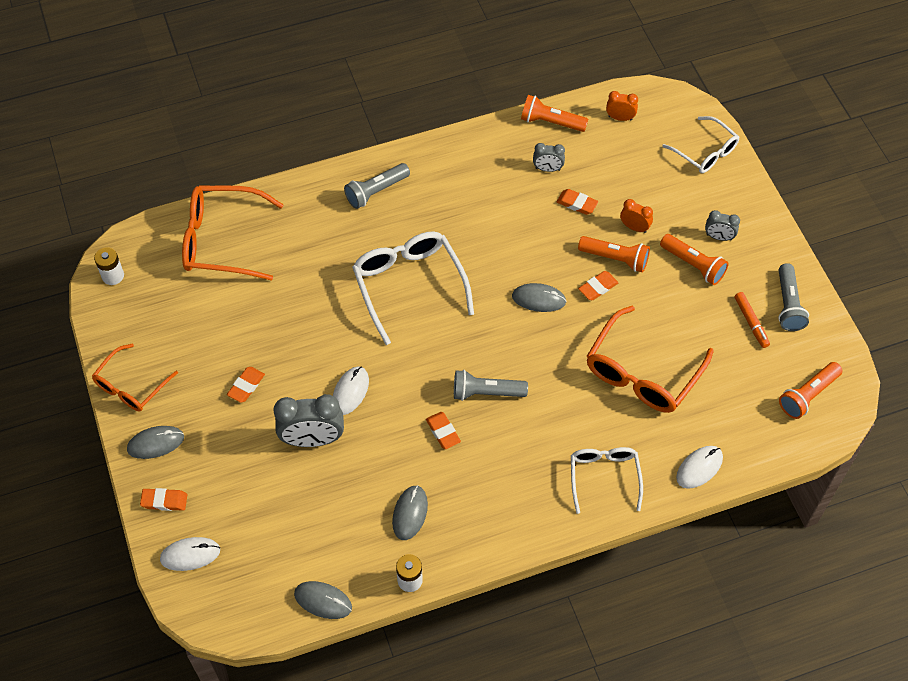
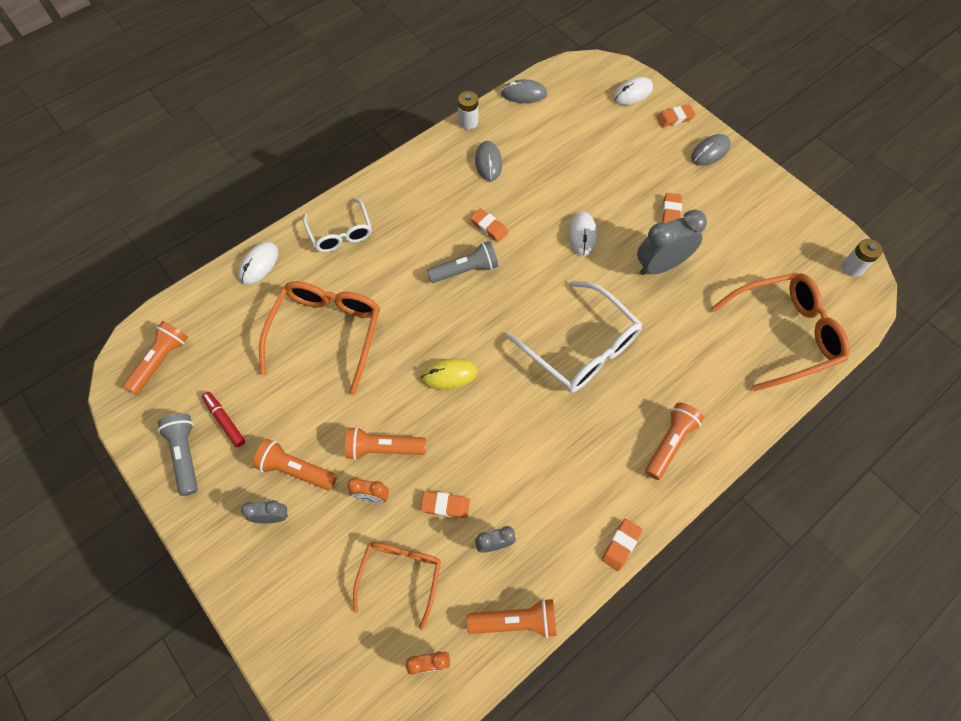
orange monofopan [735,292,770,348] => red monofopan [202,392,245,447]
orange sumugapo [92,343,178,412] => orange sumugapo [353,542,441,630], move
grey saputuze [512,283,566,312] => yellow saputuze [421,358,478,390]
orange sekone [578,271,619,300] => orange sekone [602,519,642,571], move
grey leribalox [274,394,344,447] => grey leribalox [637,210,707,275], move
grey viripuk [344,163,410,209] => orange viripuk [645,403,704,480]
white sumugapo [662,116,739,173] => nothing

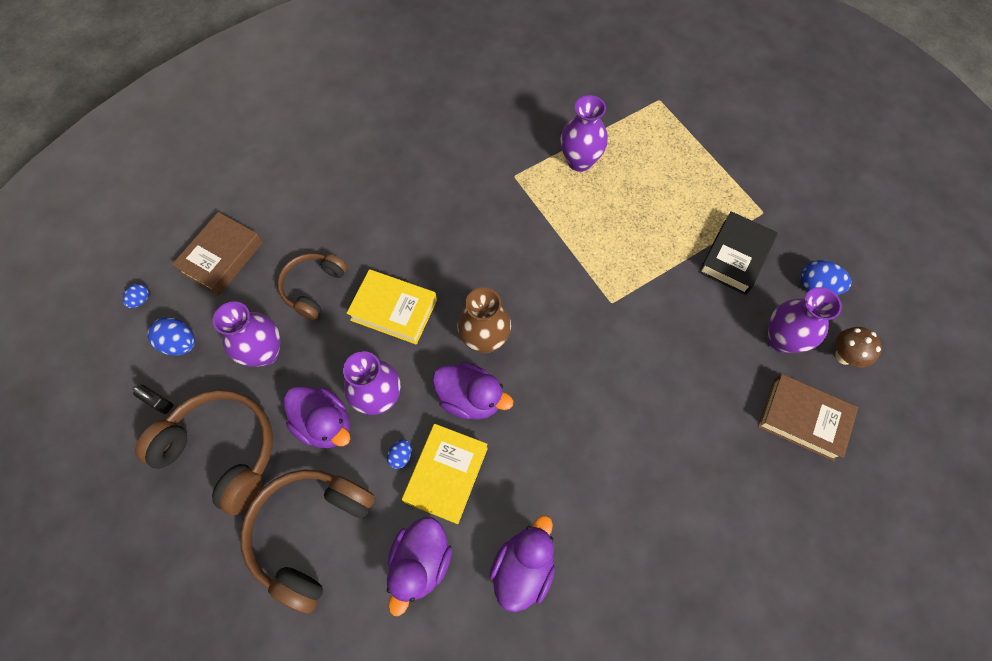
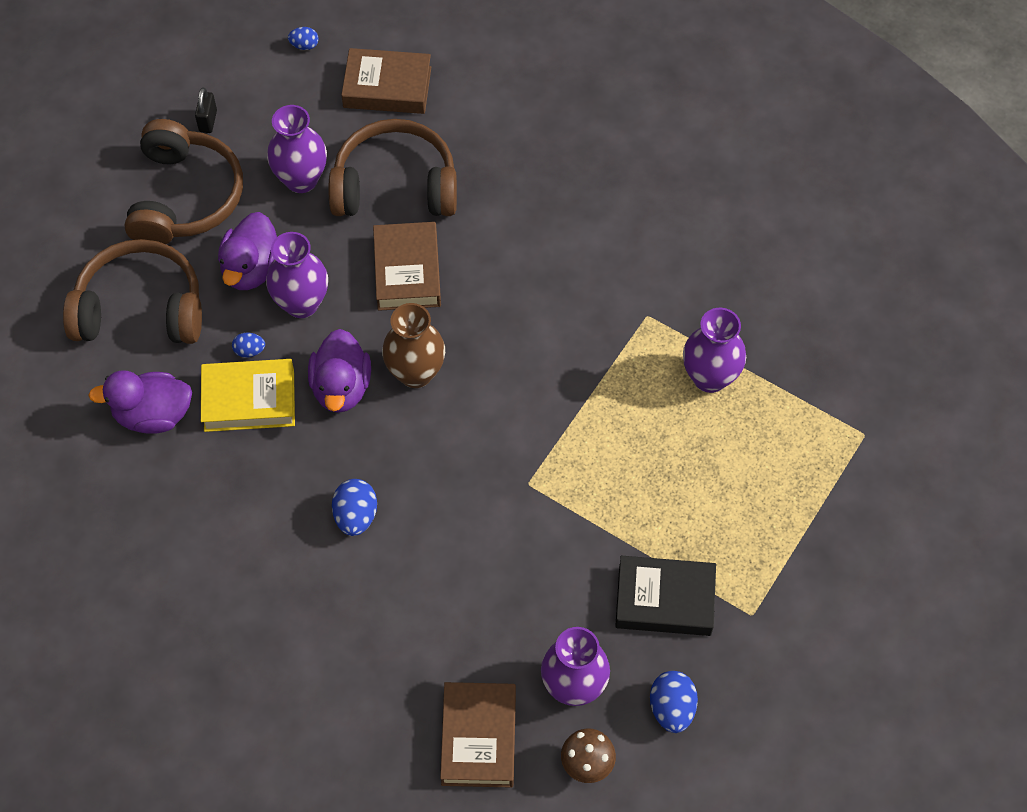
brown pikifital [277,253,348,320] => brown pikifital [329,119,457,216], x1.62
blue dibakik [147,317,195,356] => blue dibakik [332,479,377,536], move
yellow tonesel [347,269,437,345] => brown tonesel [373,222,441,311]
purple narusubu [490,515,555,612] => nothing

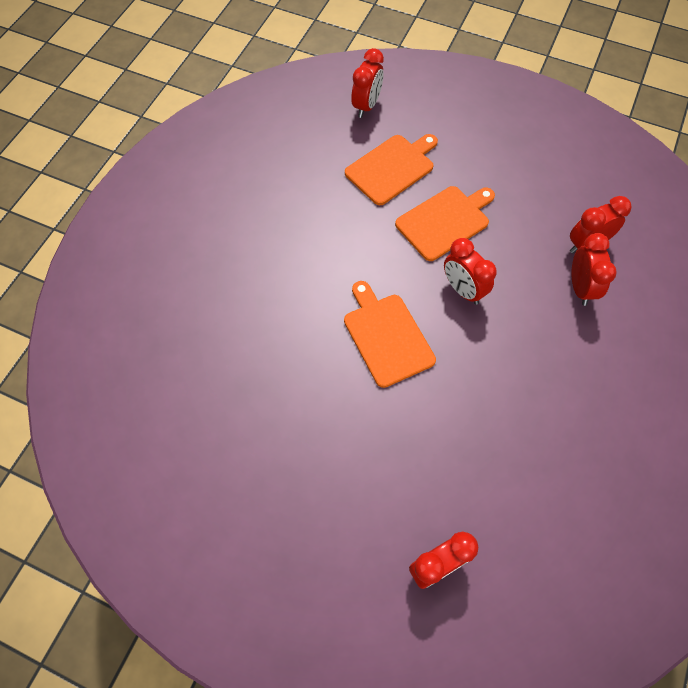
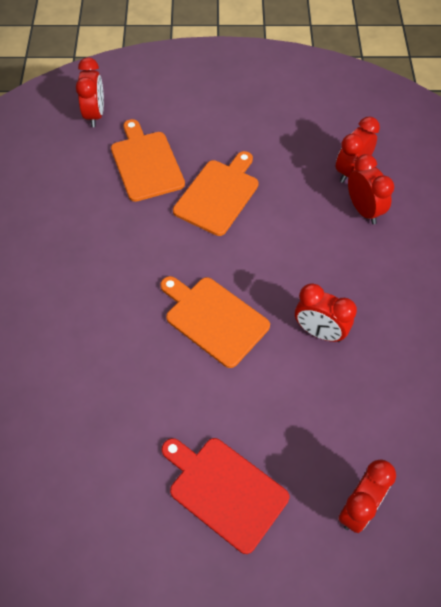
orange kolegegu [345,134,438,205] => orange kolegegu [111,119,185,202], 45 degrees counterclockwise
nothing => red kolegegu [162,438,289,554]
red leribalox [444,238,497,305] => red leribalox [295,283,357,342], move

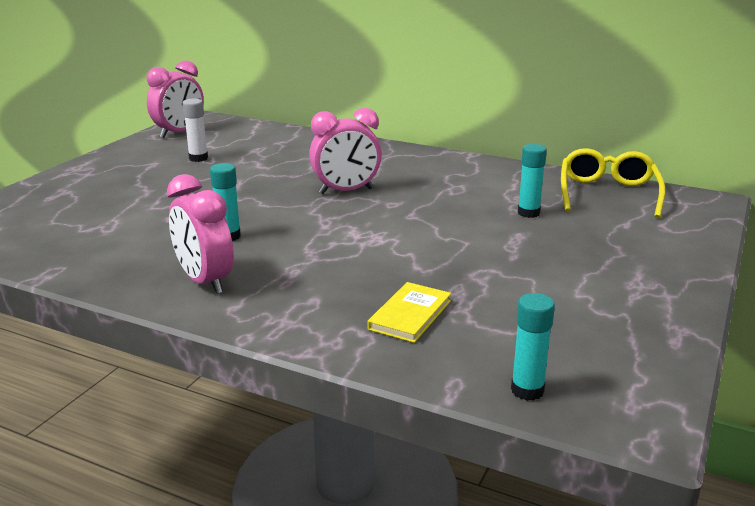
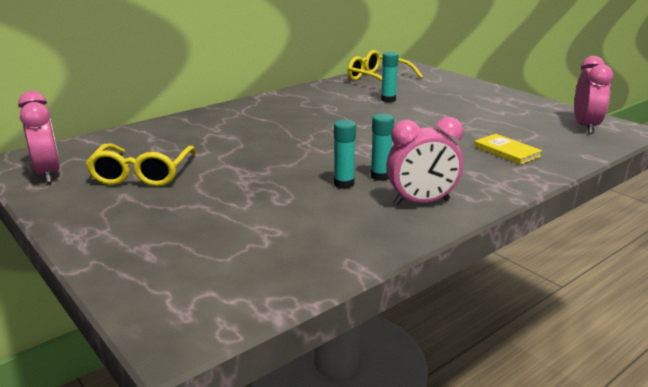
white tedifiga [182,98,208,162] => yellow sumugapo [86,144,196,186]
turquoise tedifiga [511,293,555,401] => turquoise tedifiga [371,114,394,181], move
pink leribalox [309,108,382,194] => pink leribalox [574,56,613,134], move

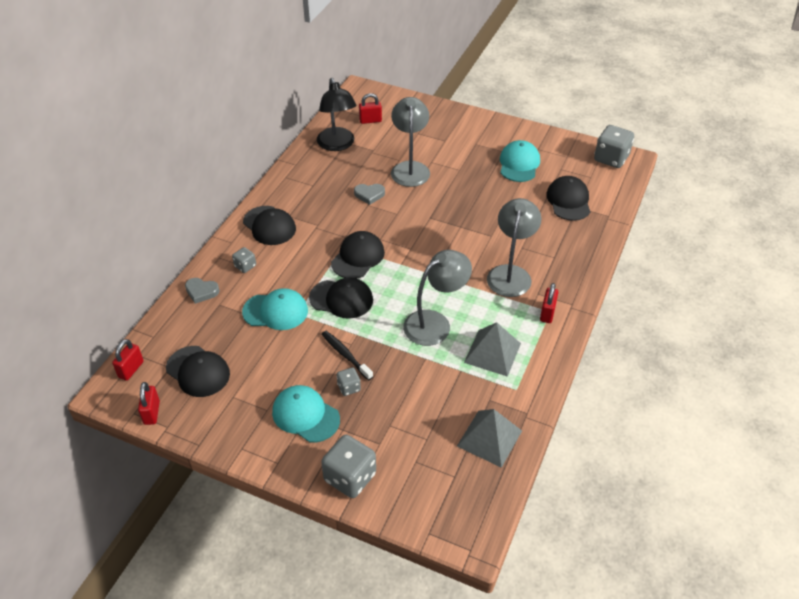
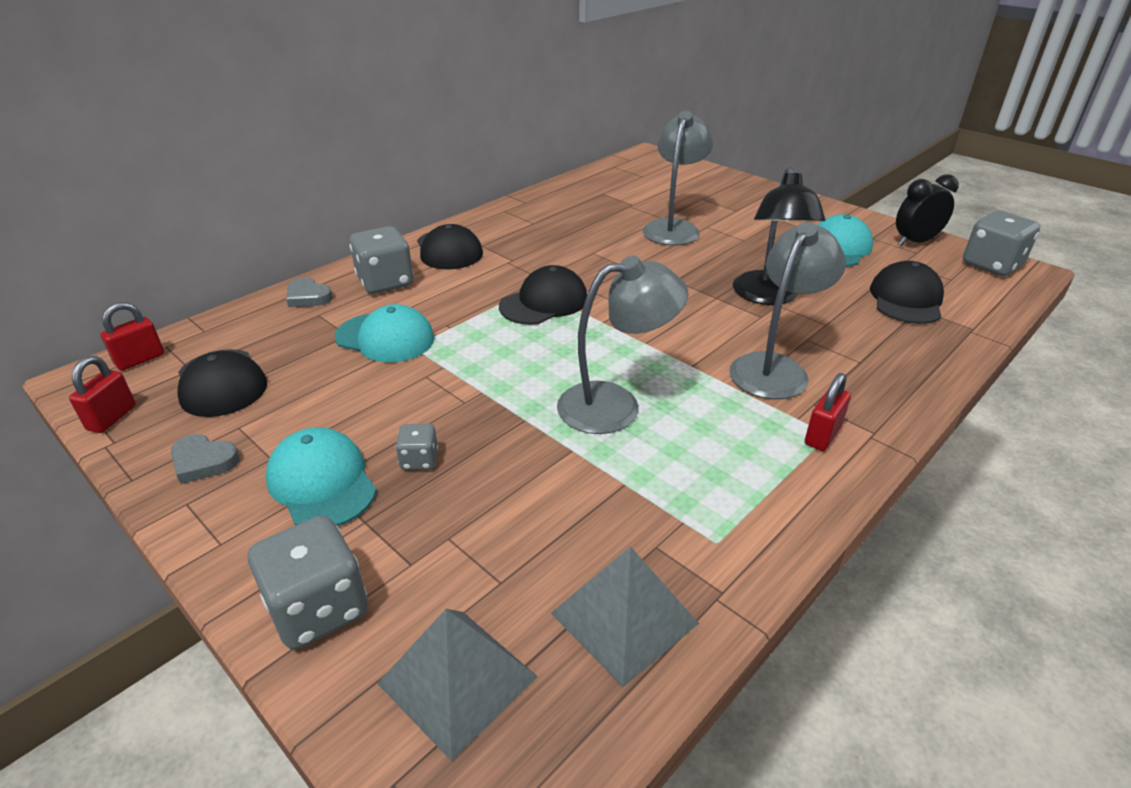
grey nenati [354,184,385,205] => grey nenati [171,434,240,484], move
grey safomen [232,247,256,273] => grey safomen [349,226,414,294], x1.93
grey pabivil [464,322,521,377] => grey pabivil [377,609,538,761], move
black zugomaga [317,78,357,151] => black zugomaga [733,167,825,305], move
nothing => black leribalox [896,174,959,246]
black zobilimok [309,277,373,319] => nothing
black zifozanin [322,331,373,381] => nothing
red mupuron [359,93,382,124] => nothing

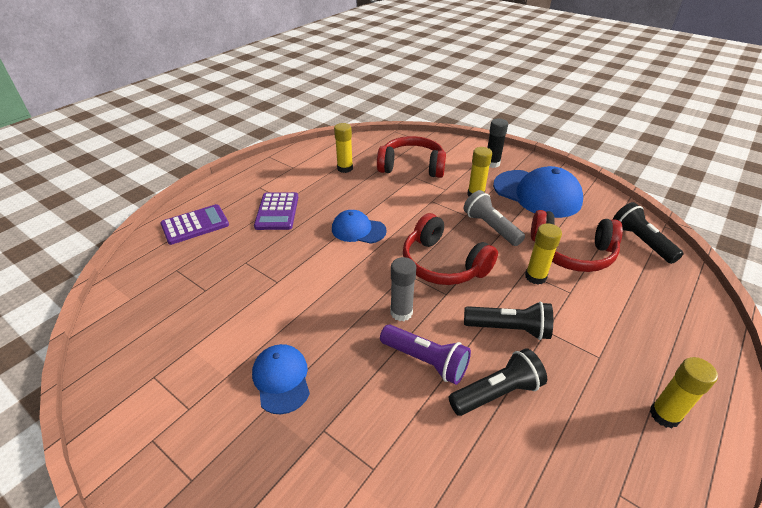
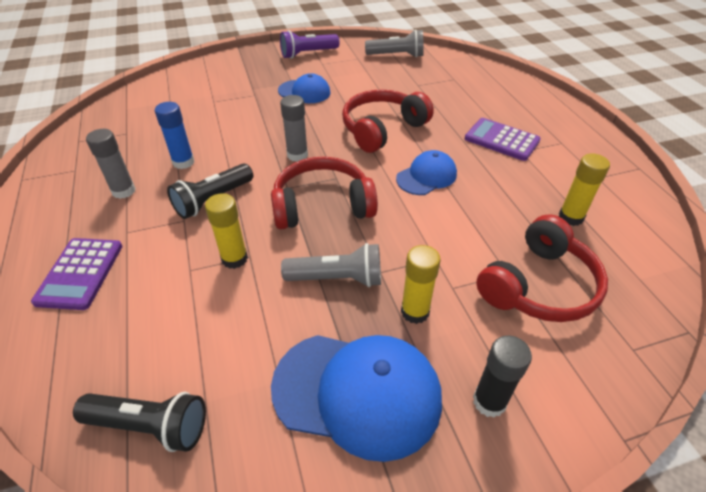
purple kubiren [160,204,229,245] => purple kubiren [31,238,122,310], move
nothing => grey tedifiga [86,129,136,199]
black viripuk [449,348,547,416] => blue tedifiga [155,102,194,169]
blue zobilimok [493,166,583,218] => blue zobilimok [271,335,442,462], 150 degrees counterclockwise
purple viripuk [380,324,471,385] => purple viripuk [280,30,340,59], move
red pikifital [531,210,623,272] => red pikifital [342,90,434,153], move
nothing => grey viripuk [365,29,424,58]
yellow tedifiga [650,357,718,428] => nothing

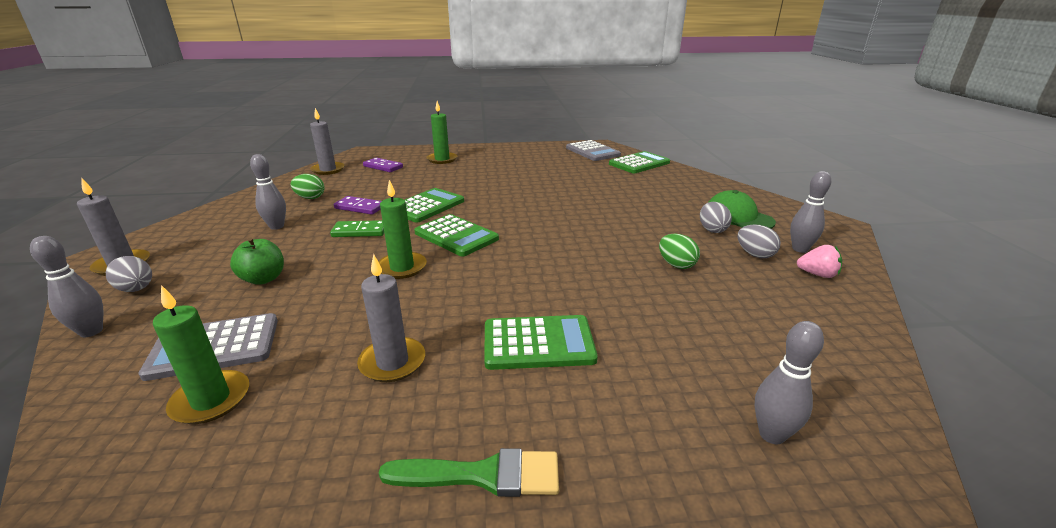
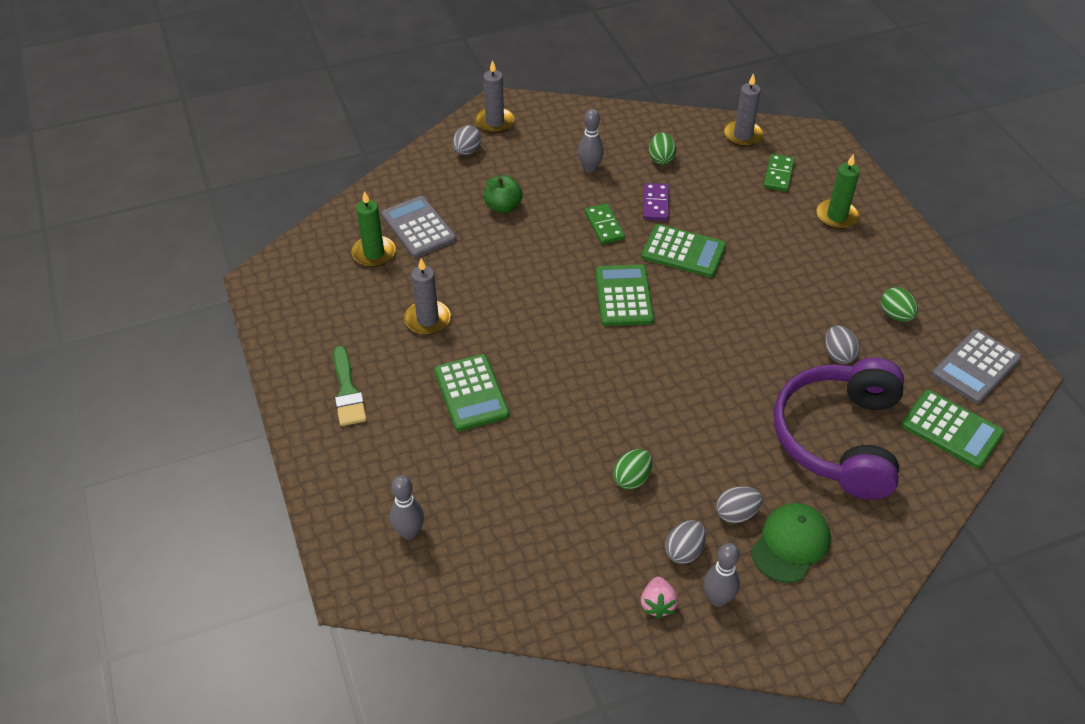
green kubiren [414,214,499,256] => green kubiren [595,264,654,326], 150 degrees clockwise
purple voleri [363,157,403,172] => green voleri [764,154,795,192]
nothing => purple pikifital [774,357,904,500]
nothing => grey dibakik [825,325,860,364]
nothing => green dibakik [881,287,918,322]
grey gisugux [30,236,103,337] => nothing
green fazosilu [378,180,427,279] => nothing

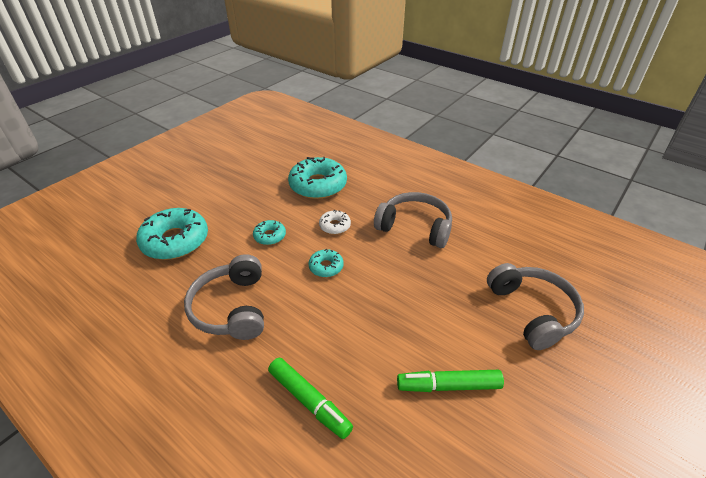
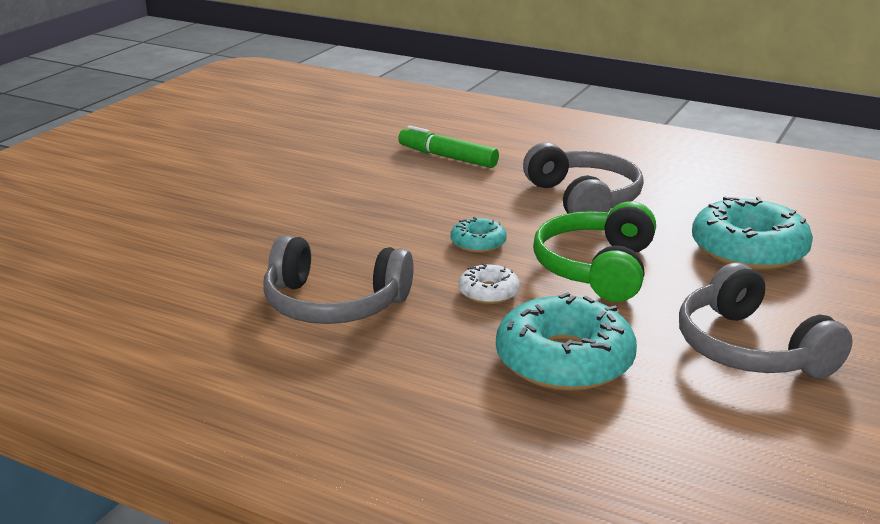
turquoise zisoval [253,220,286,245] => green pikifital [533,201,656,302]
grey pikifital [487,263,584,350] => grey pikifital [679,262,853,378], move
green monofopan [397,370,504,392] => nothing

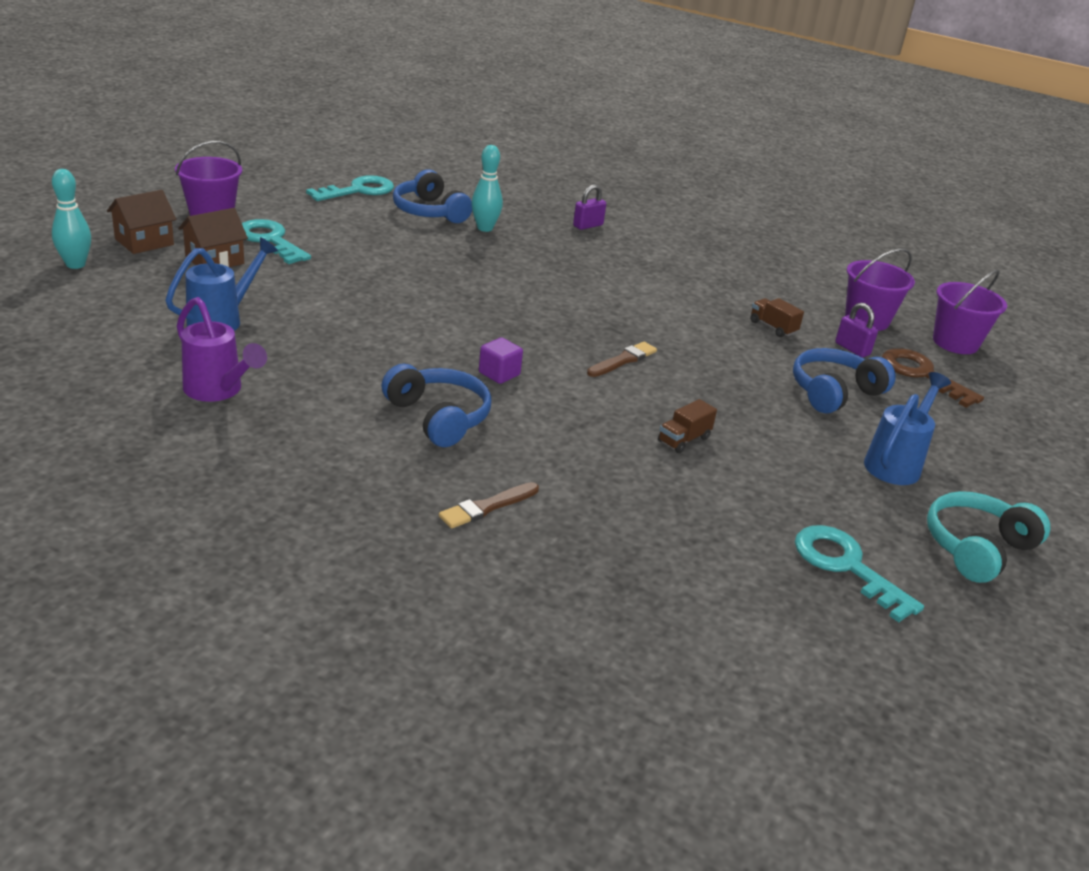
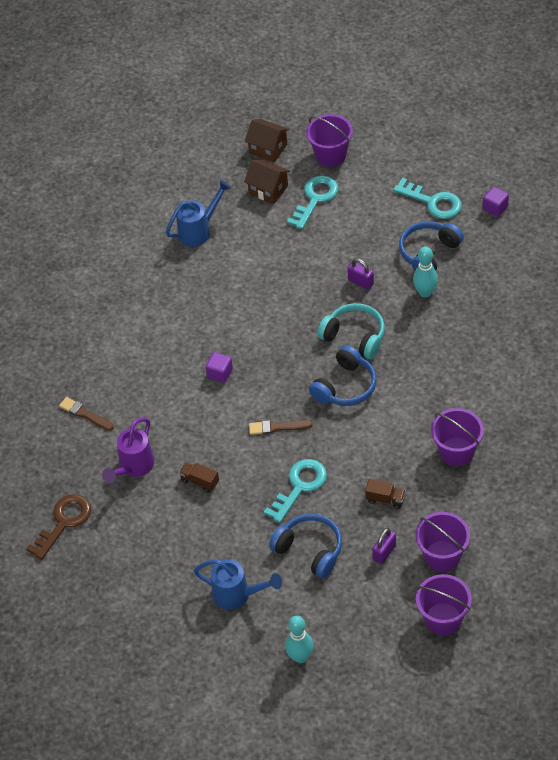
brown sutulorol [882,348,984,408] => brown sutulorol [26,494,91,560], move
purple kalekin [177,297,267,402] => purple kalekin [102,418,155,483], move
blue kalekin [165,237,278,331] => blue kalekin [166,180,231,247], 60 degrees counterclockwise
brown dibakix [587,342,657,377] => brown dibakix [249,420,313,435], 150 degrees clockwise
turquoise sutulorol [795,525,924,622] => turquoise sutulorol [264,459,327,523], move
turquoise gisugux [52,169,91,269] => turquoise gisugux [285,616,313,663], move
blue pikifital [381,364,492,447] => blue pikifital [309,345,377,406], move
turquoise pikifital [927,491,1050,583] => turquoise pikifital [318,303,385,359], move
purple mupuron [573,184,606,230] => purple mupuron [347,258,374,290], move
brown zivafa [750,298,804,337] => brown zivafa [365,478,406,509], 75 degrees clockwise
nothing => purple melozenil [431,408,484,466]
nothing => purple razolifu [483,187,509,217]

